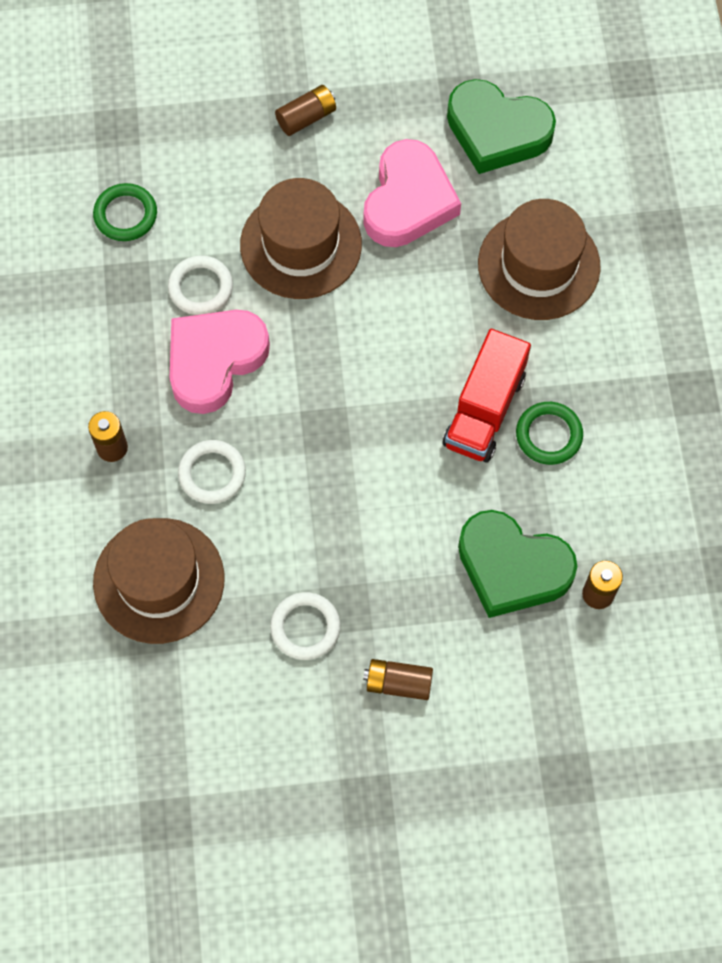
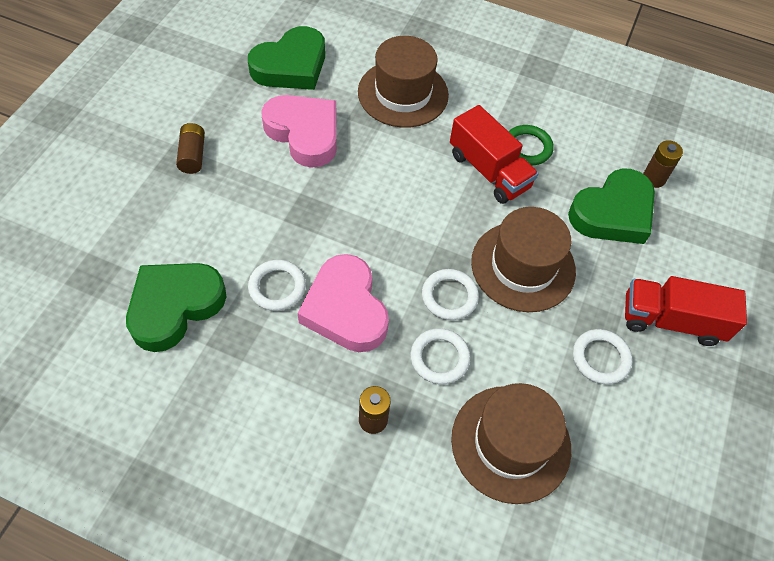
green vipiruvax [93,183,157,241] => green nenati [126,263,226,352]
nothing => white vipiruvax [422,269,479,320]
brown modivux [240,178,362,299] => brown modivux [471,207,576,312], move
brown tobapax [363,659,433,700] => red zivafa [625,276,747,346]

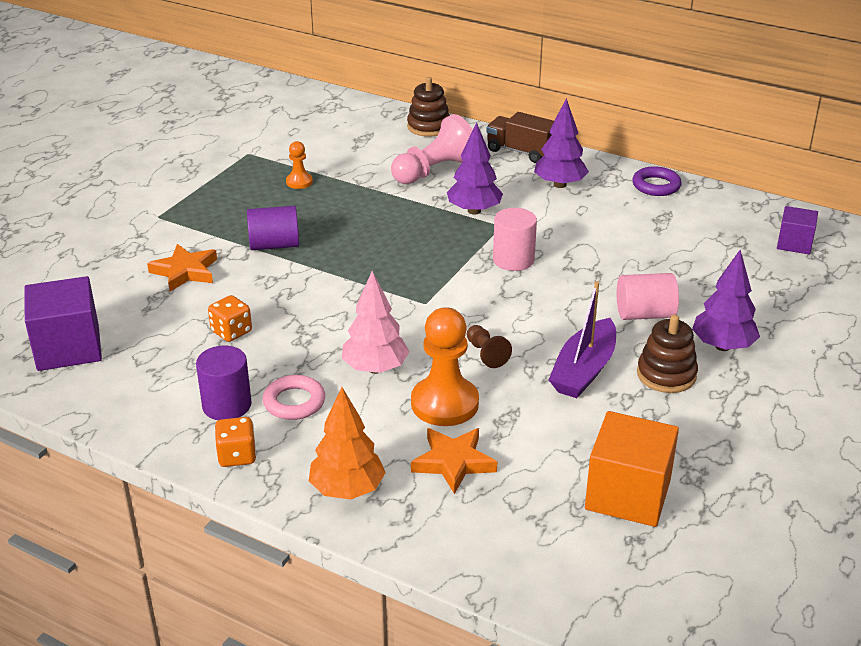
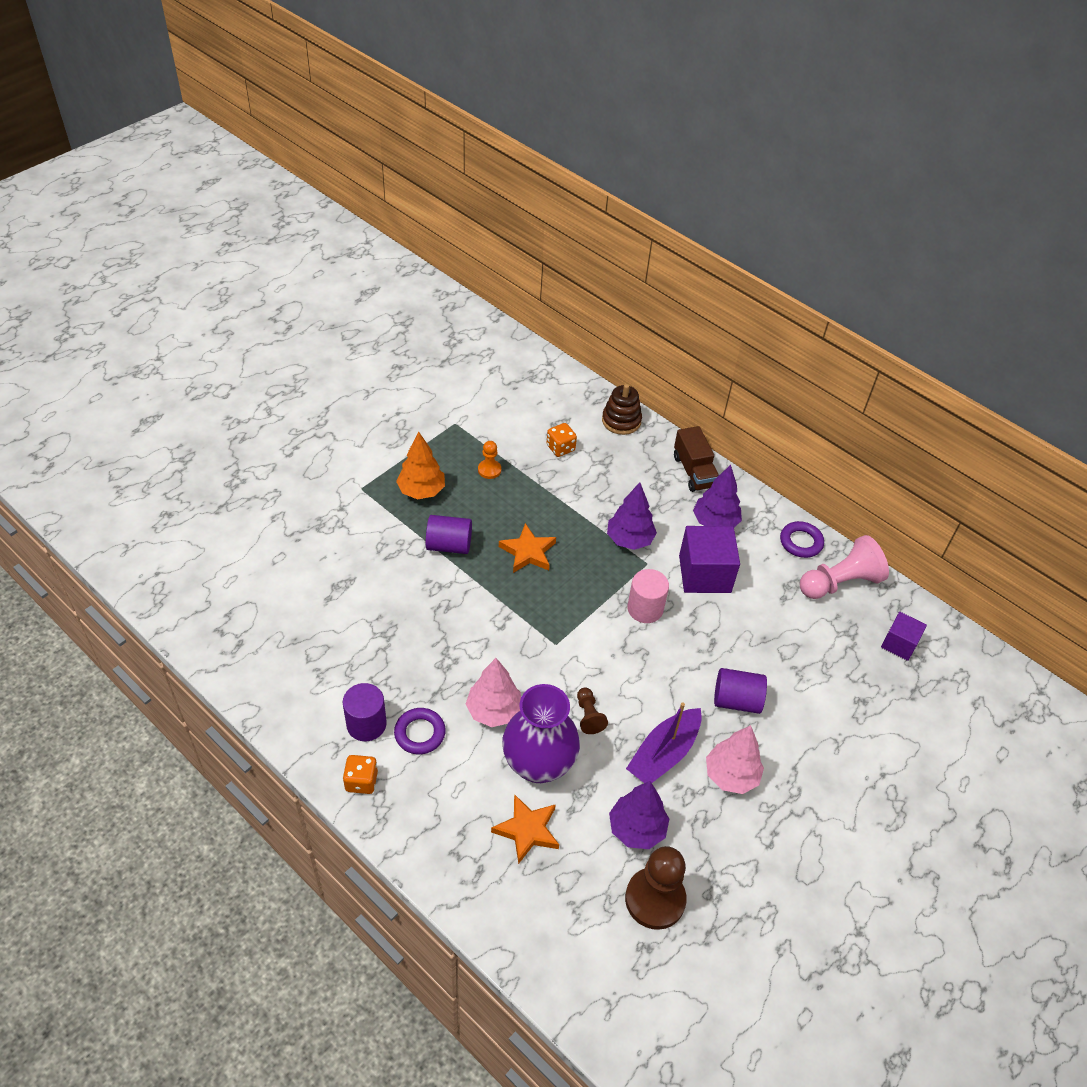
pink vipiruvax [263,375,325,420] => purple vipiruvax [394,708,446,754]
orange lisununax [309,387,386,500] => orange lisununax [396,432,445,499], move
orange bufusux [147,244,217,291] => orange bufusux [499,523,556,573], move
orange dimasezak [411,307,479,426] => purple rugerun [502,684,580,783]
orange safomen [208,295,252,342] => orange safomen [547,423,577,457], move
purple lisununax [692,250,760,351] => purple lisununax [609,781,669,849], move
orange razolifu [585,411,679,527] => brown dimasezak [625,846,687,930]
brown zivafa [486,112,554,163] => brown zivafa [674,426,719,492], 150 degrees counterclockwise
purple razolifu [24,276,102,371] => purple razolifu [679,526,740,593], move
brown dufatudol [637,315,698,393] => pink lisununax [706,725,764,794]
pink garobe [617,273,679,320] => purple garobe [714,668,767,714]
pink dimasezak [391,114,473,184] => pink dimasezak [800,535,889,599], move

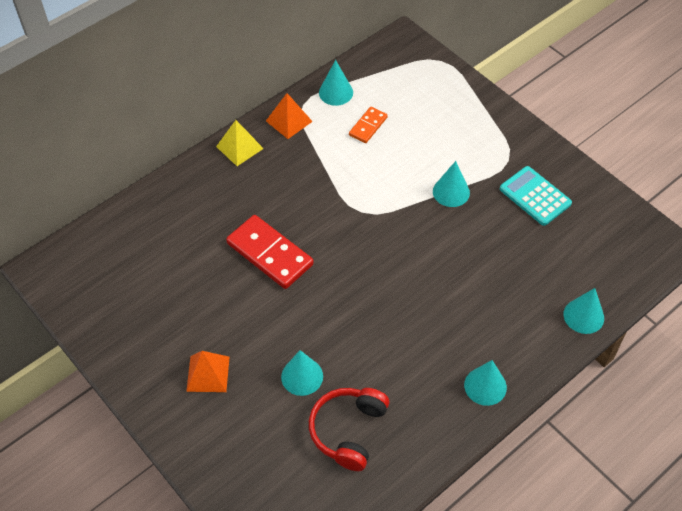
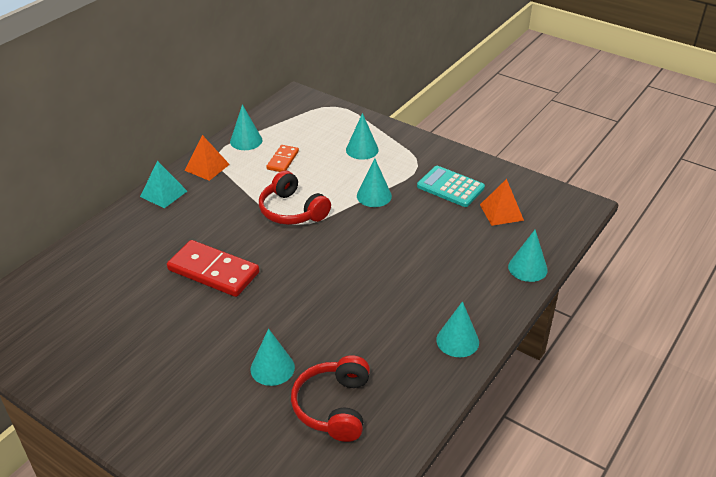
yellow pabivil [216,120,264,166] => turquoise pabivil [140,161,187,208]
nothing => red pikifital [259,170,331,225]
nothing => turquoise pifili [346,113,379,160]
orange pabivil [186,351,230,392] => orange pabivil [480,179,524,226], move

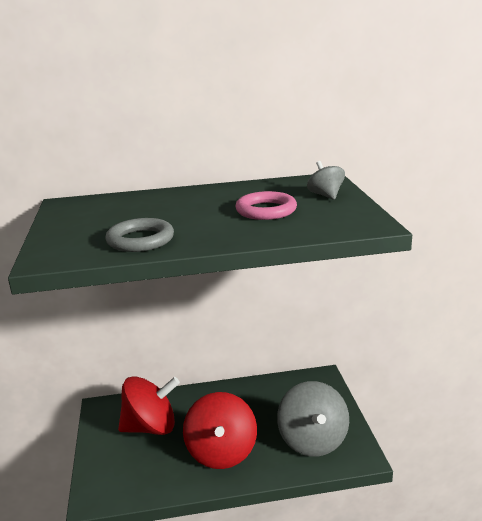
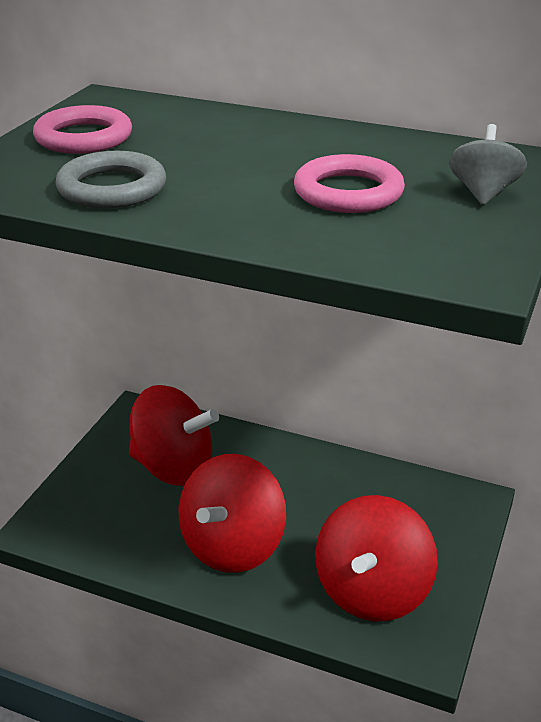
nothing => pink vipiruvax [33,105,132,154]
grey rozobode [277,381,349,457] => red rozobode [315,495,438,621]

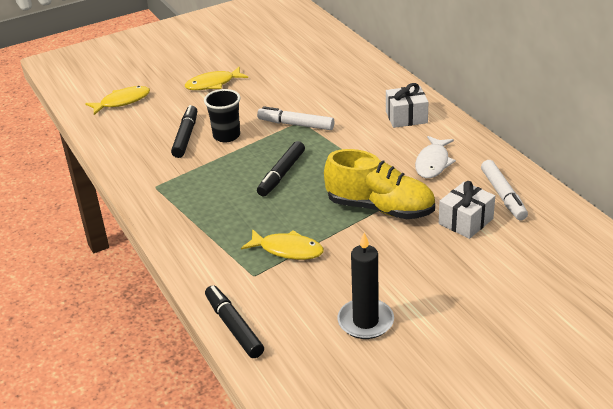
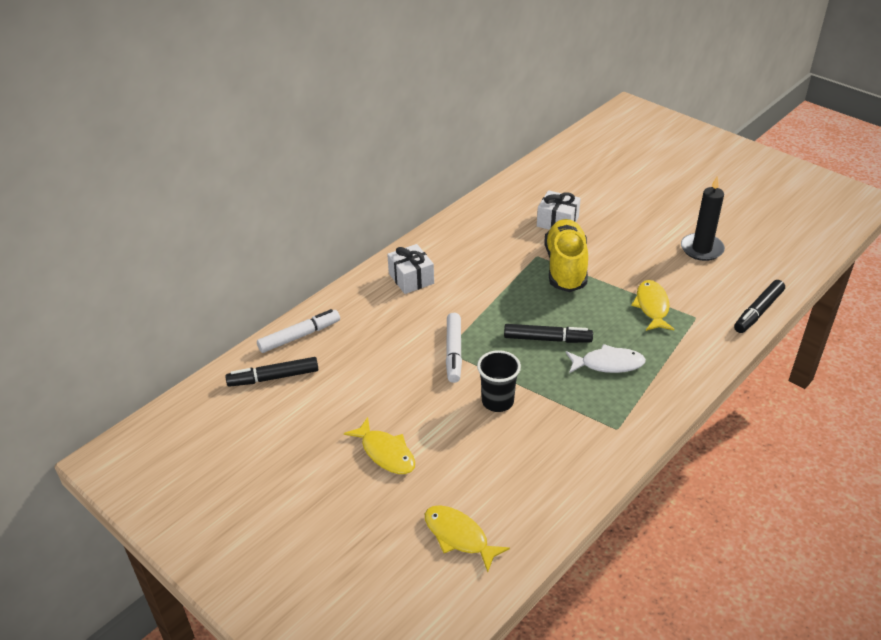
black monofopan [171,105,197,158] => black monofopan [225,357,318,387], move
white monofopan [481,160,528,221] => white monofopan [257,309,340,353], move
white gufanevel [415,136,456,178] => white gufanevel [566,344,646,373], move

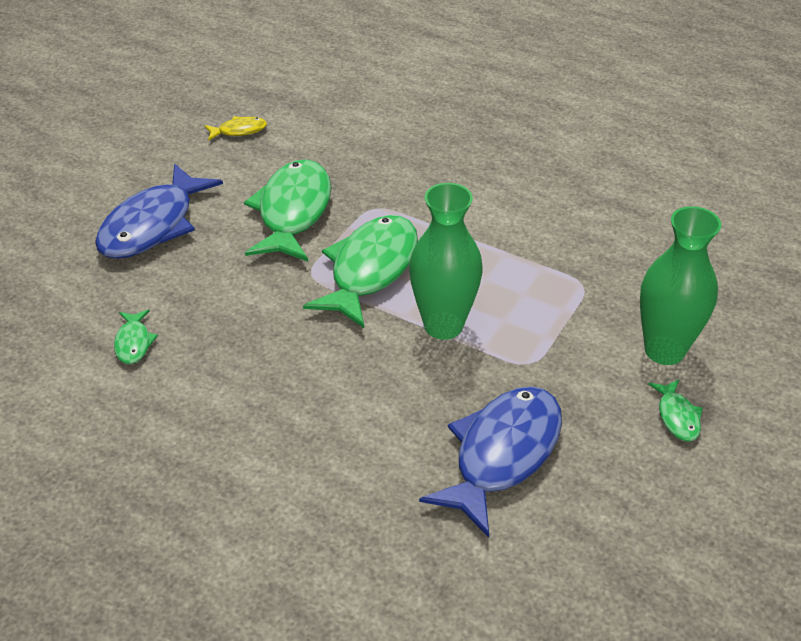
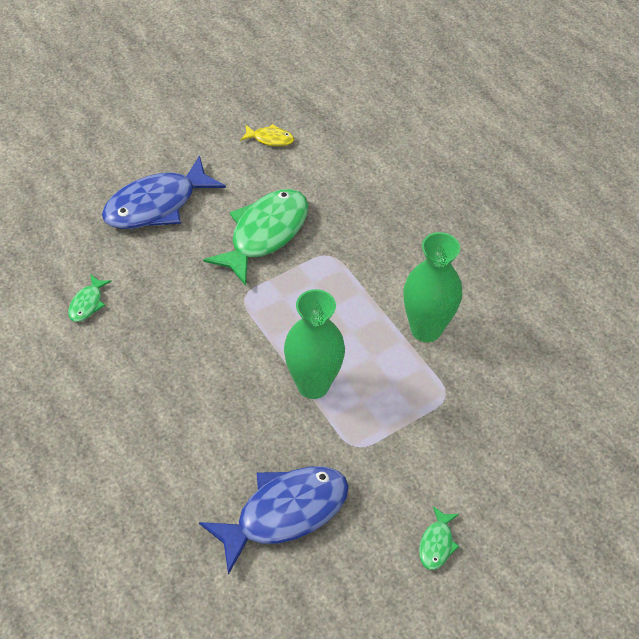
green rugerun [640,206,721,365] => green rugerun [403,232,462,342], move
green gufanevel [303,215,418,328] => nothing

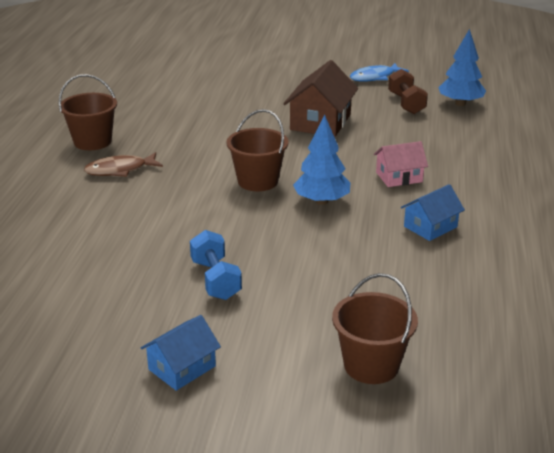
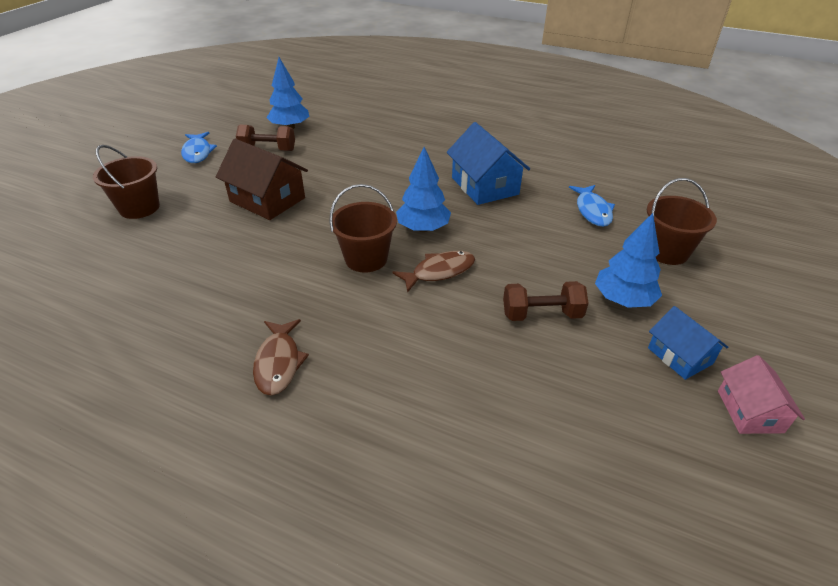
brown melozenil [59,74,117,150] => brown melozenil [93,145,160,219], move
nothing => brown gufanevel [392,251,475,293]
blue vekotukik [401,184,465,241] => blue vekotukik [446,122,530,205], x1.65
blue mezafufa [190,230,242,300] => brown mezafufa [503,281,588,321]
nothing => blue gufanevel [569,185,615,227]
nothing => blue lisununax [595,213,662,308]
pink vekotukik [374,141,428,187] => pink vekotukik [718,355,805,434], move

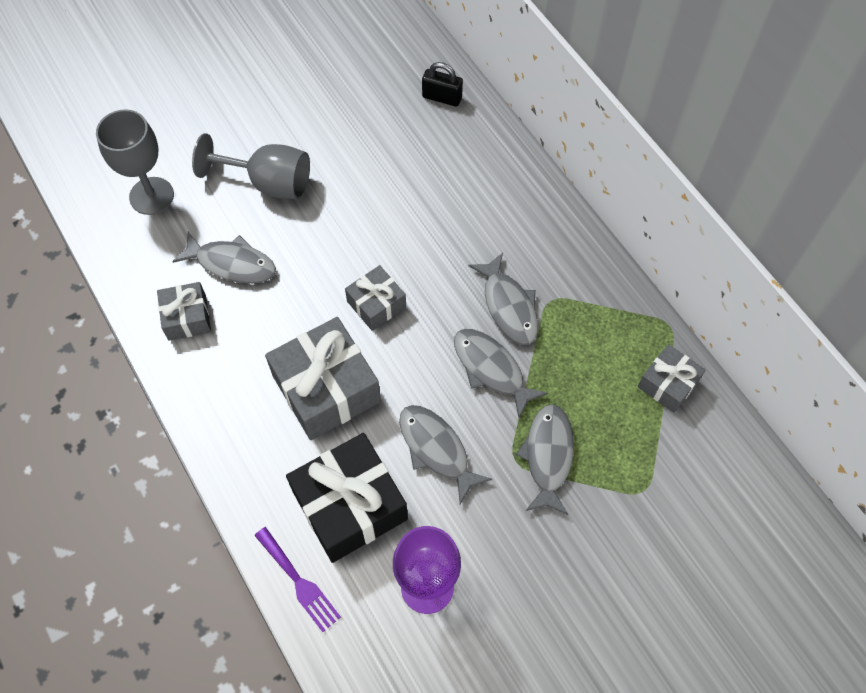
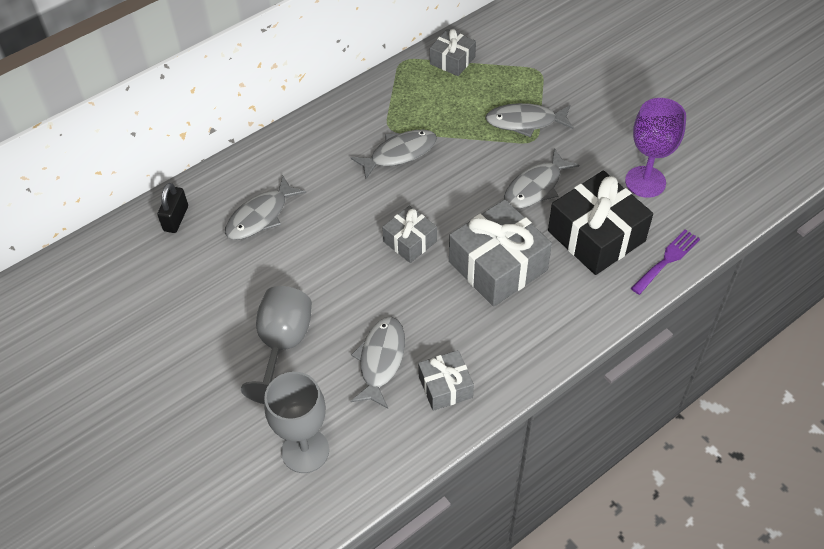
grey gufanevel [454,329,548,418] => grey gufanevel [225,176,306,240], move

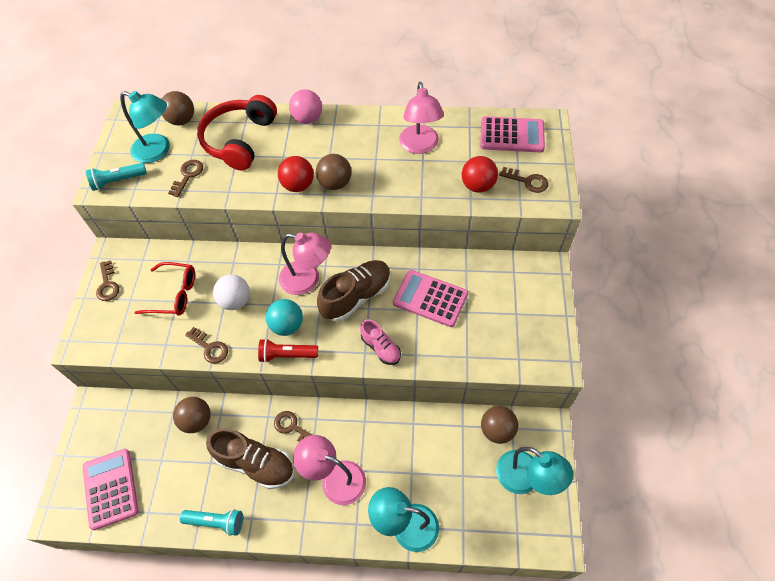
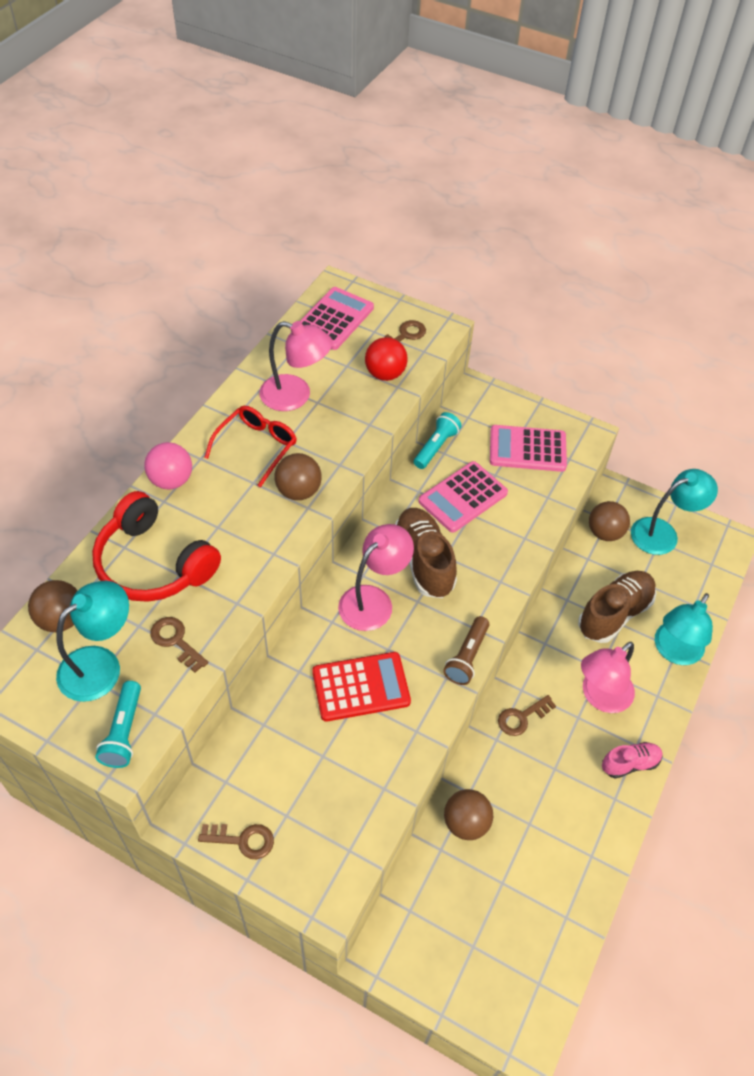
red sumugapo [134,262,195,316] => red sumugapo [204,406,297,488], move
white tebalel [213,274,250,310] => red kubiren [312,652,411,722]
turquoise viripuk [180,509,243,536] => turquoise viripuk [414,412,461,469], move
red viripuk [258,339,318,363] => brown viripuk [443,616,489,685]
pink kubiren [83,449,139,530] => pink kubiren [490,425,567,472], move
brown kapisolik [206,428,294,489] => brown kapisolik [578,571,656,643], move
pink kapisolik [360,319,401,365] => pink kapisolik [602,742,663,779], move
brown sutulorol [185,327,228,364] => nothing
turquoise tebalel [266,299,303,336] => nothing
red tebalel [278,156,314,192] => nothing

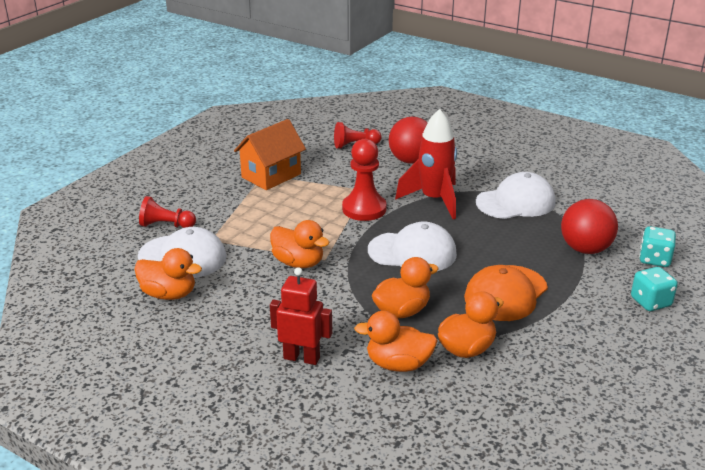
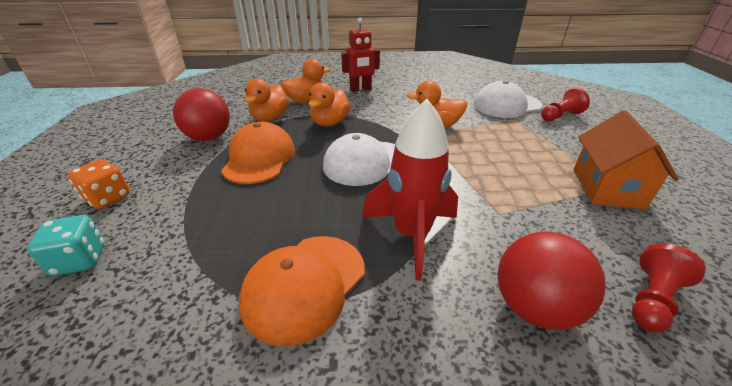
turquoise safomen [631,267,678,311] => orange safomen [68,159,130,209]
red tebalel [561,199,618,254] => red tebalel [173,88,230,141], move
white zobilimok [476,172,556,219] => orange zobilimok [239,236,365,346]
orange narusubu [134,248,202,300] => nothing
red dimasezak [342,139,387,221] => nothing

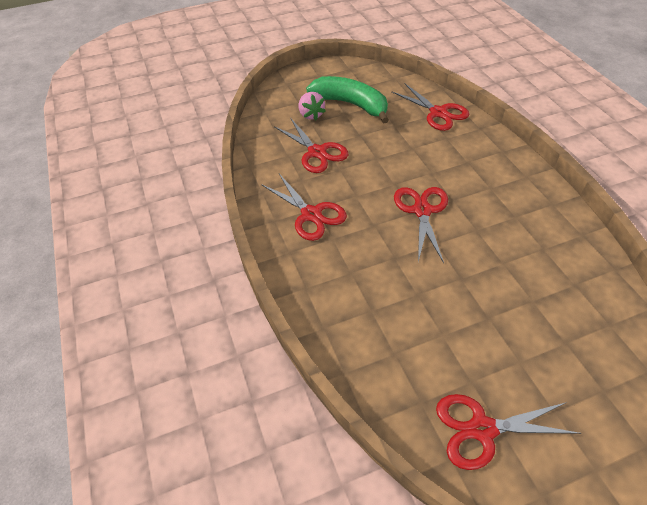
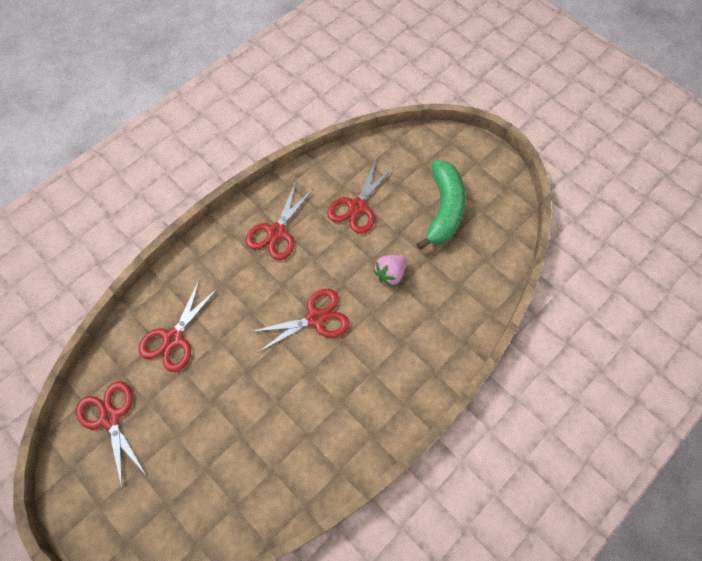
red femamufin [391,84,469,131] => red femamufin [139,279,218,372], move
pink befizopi [299,92,326,120] => pink befizopi [373,255,406,287], move

